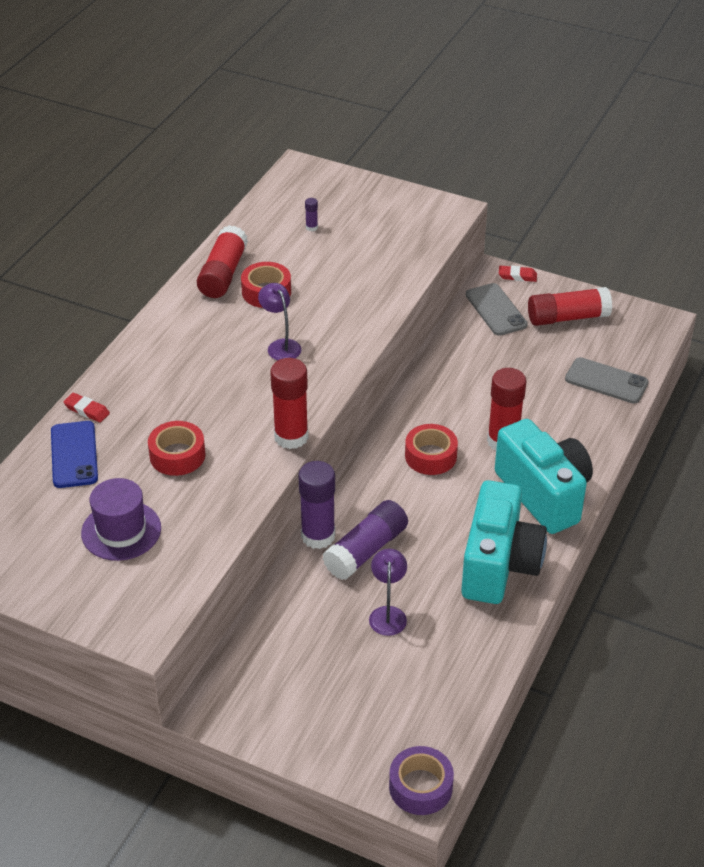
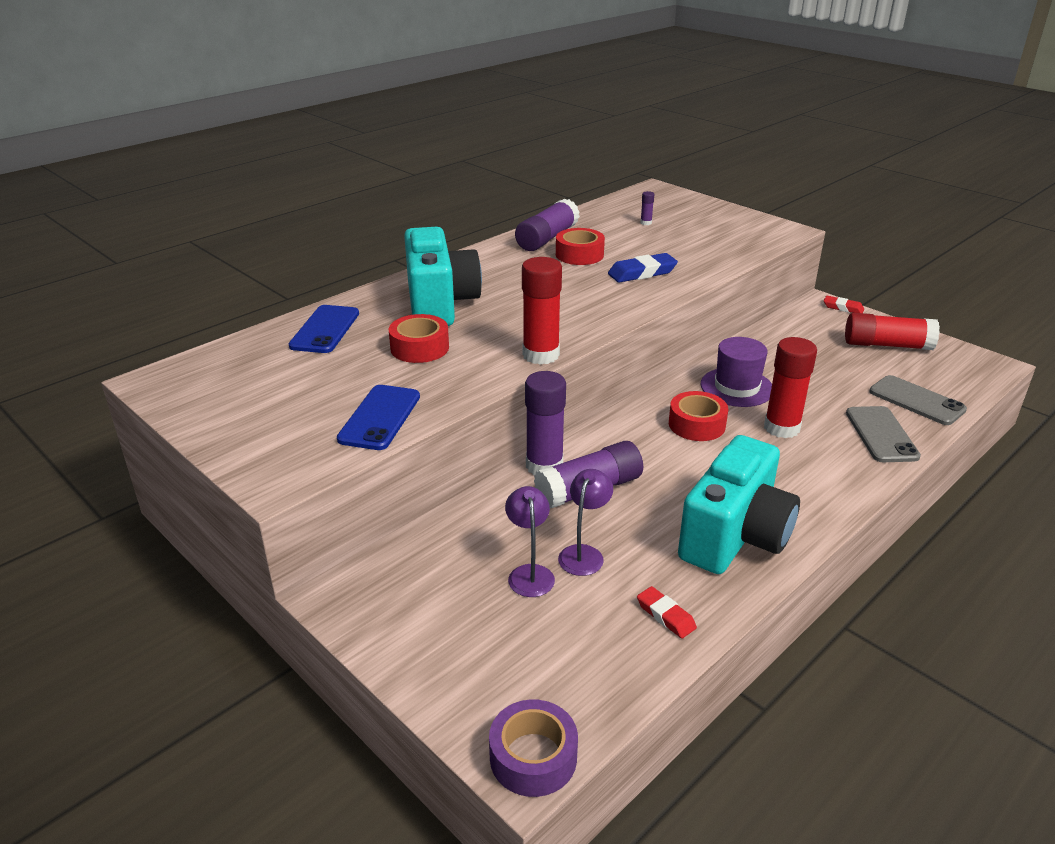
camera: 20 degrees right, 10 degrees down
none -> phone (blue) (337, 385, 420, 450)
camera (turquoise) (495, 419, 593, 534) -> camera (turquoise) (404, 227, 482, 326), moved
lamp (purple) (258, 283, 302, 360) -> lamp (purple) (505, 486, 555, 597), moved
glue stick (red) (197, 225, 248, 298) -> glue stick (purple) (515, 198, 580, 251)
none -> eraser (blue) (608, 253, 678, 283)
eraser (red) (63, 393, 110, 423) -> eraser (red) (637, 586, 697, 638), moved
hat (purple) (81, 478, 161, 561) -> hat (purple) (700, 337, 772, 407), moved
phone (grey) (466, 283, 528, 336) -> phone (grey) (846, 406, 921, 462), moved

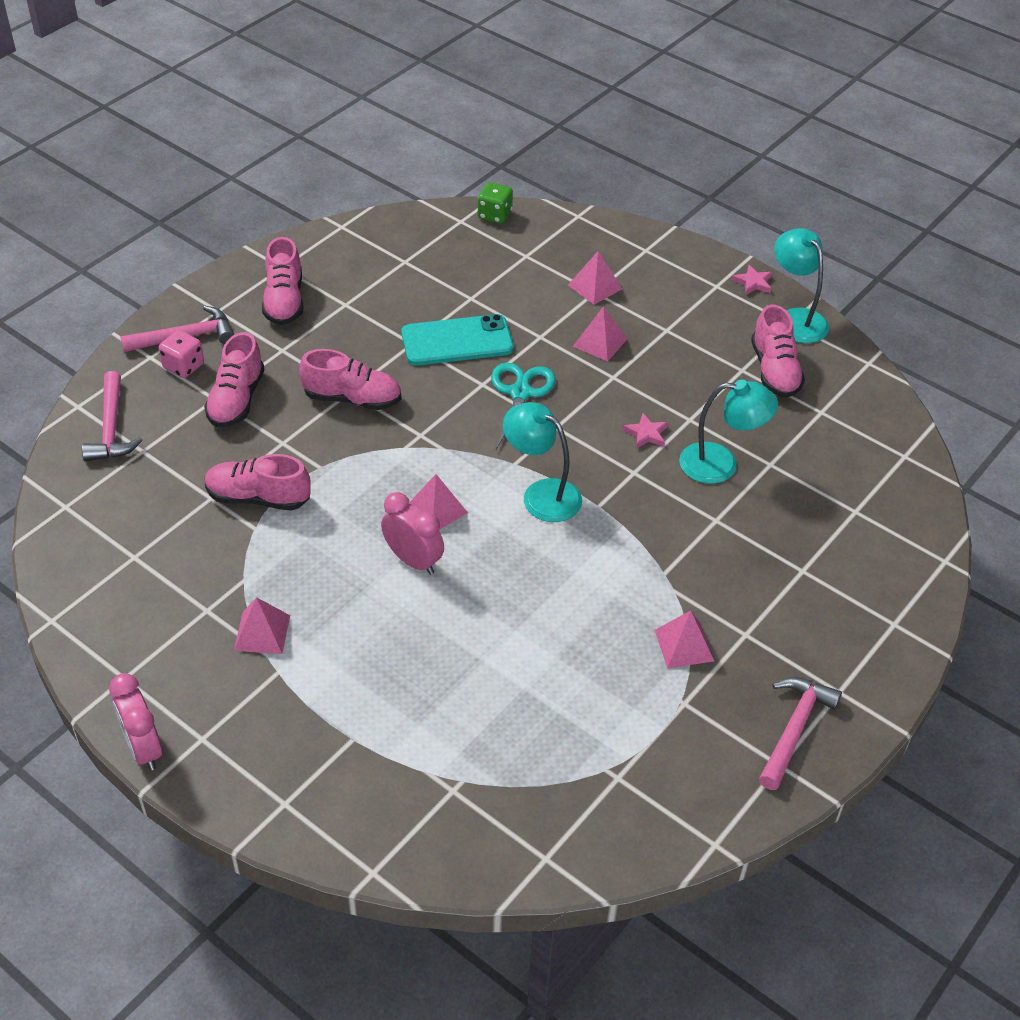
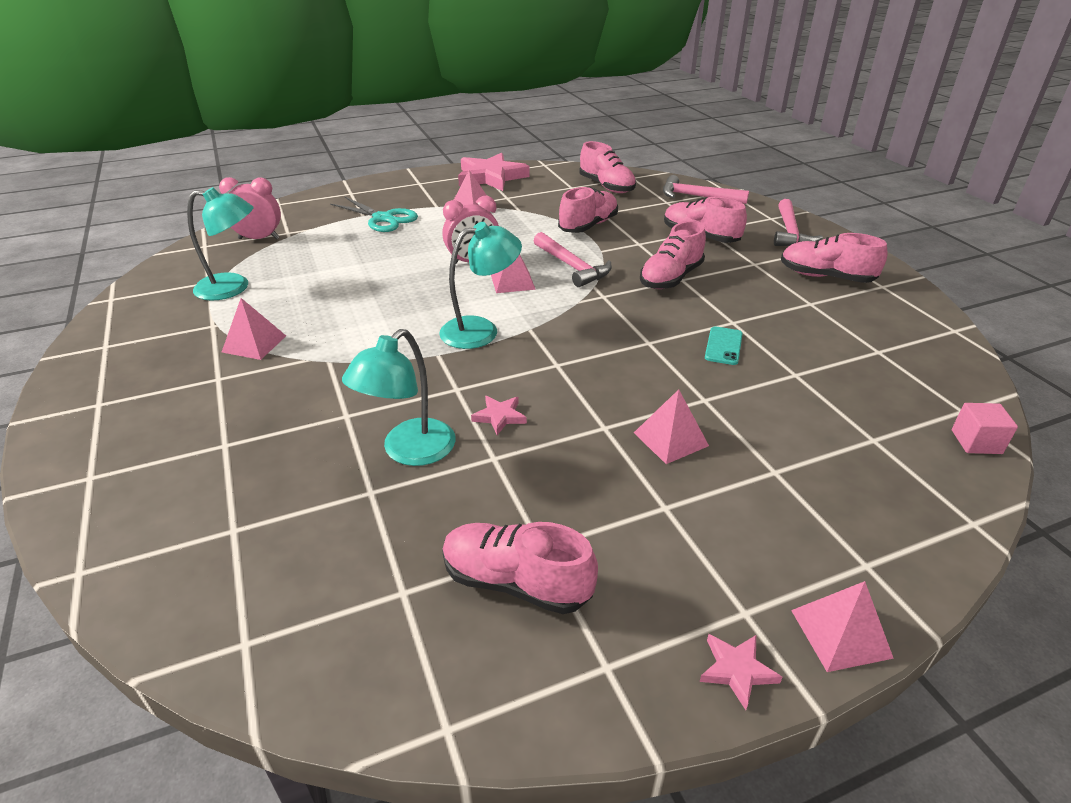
camera: 120 degrees right, 10 degrees down
lamp (turquoise) (774, 228, 829, 343) -> lamp (turquoise) (187, 187, 254, 301), moved
clock (pink) (109, 673, 162, 770) -> clock (pink) (219, 177, 281, 239), moved
scissors (turquoise) (491, 362, 556, 449) -> scissors (turquoise) (330, 197, 418, 232), moved
none -> star (pink) (458, 153, 530, 191)
hammer (pink) (759, 677, 842, 790) -> hammer (pink) (534, 232, 612, 287), moved
none -> shoe (pink) (580, 141, 636, 193)
phone (turquoise) (401, 314, 513, 365) -> phone (turquoise) (705, 326, 743, 365), x0.51
pyramid (pink) (568, 251, 622, 305) -> pyramid (pink) (791, 581, 894, 672), moved
dice (green) (478, 182, 513, 224) -> cube (pink) (952, 403, 1018, 454)
dice (pink) (159, 330, 204, 378) -> none

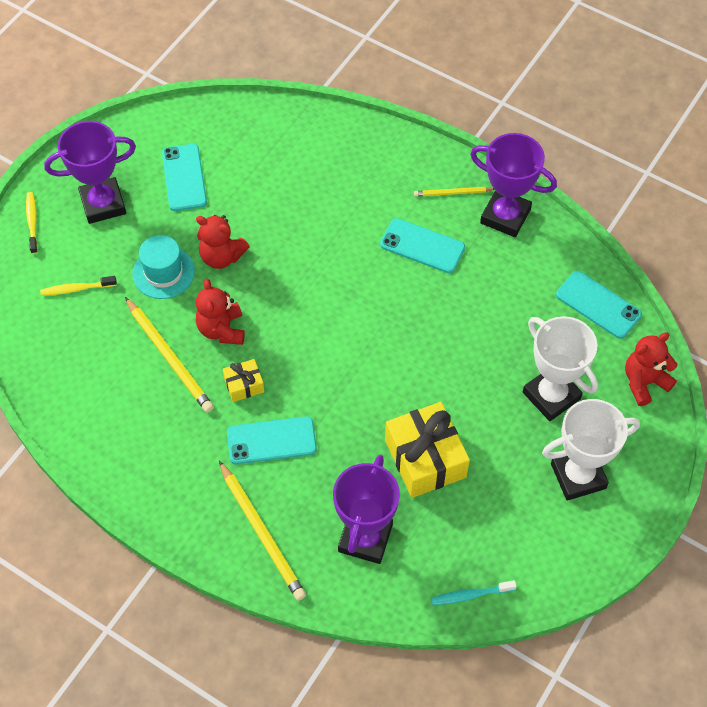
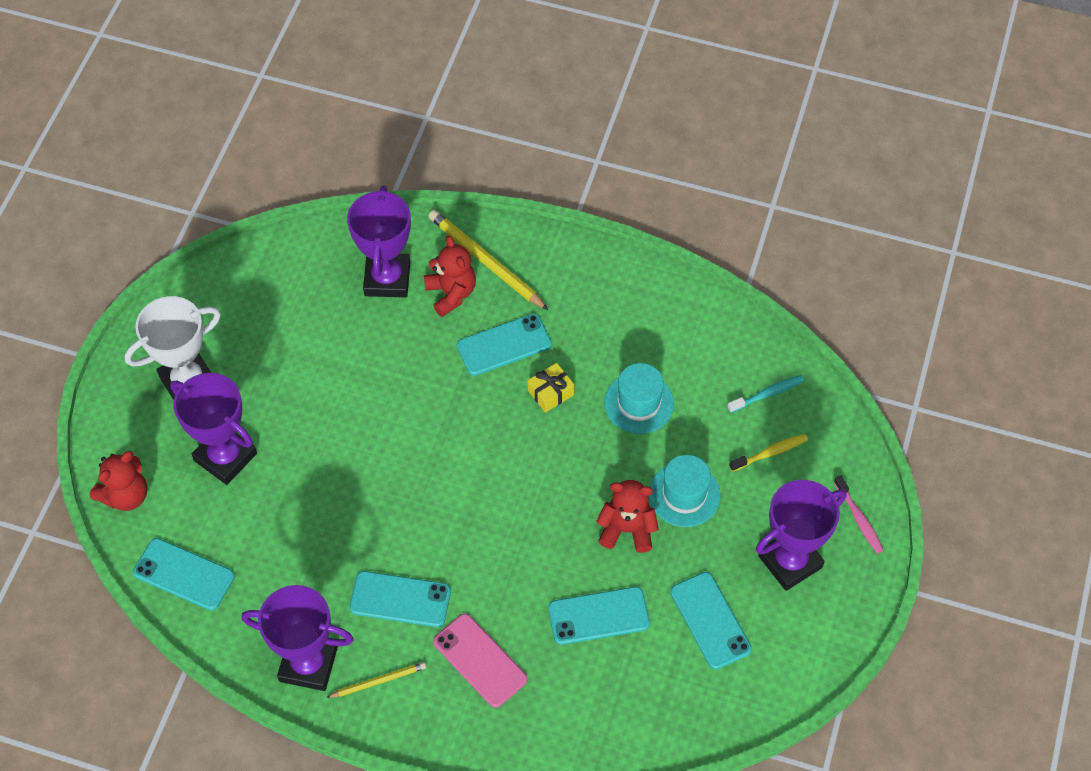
camera: 165 degrees right, 0 degrees up
trophy (white) (523, 316, 598, 421) -> trophy (purple) (170, 373, 257, 485)
teddy bear (red) (196, 279, 245, 345) -> teddy bear (red) (424, 236, 476, 317), moved
none -> phone (pink) (433, 614, 527, 708)
none -> phone (turquoise) (548, 587, 650, 645)
pencil (yellow) (125, 297, 214, 413) -> hat (turquoise) (604, 363, 674, 434)
toothbrush (turquoise) (431, 580, 517, 605) -> toothbrush (turquoise) (727, 375, 804, 413), moved
toothbrush (yellow) (26, 192, 38, 254) -> toothbrush (pink) (834, 475, 884, 554)
gift (yellow) (385, 402, 470, 498) -> none

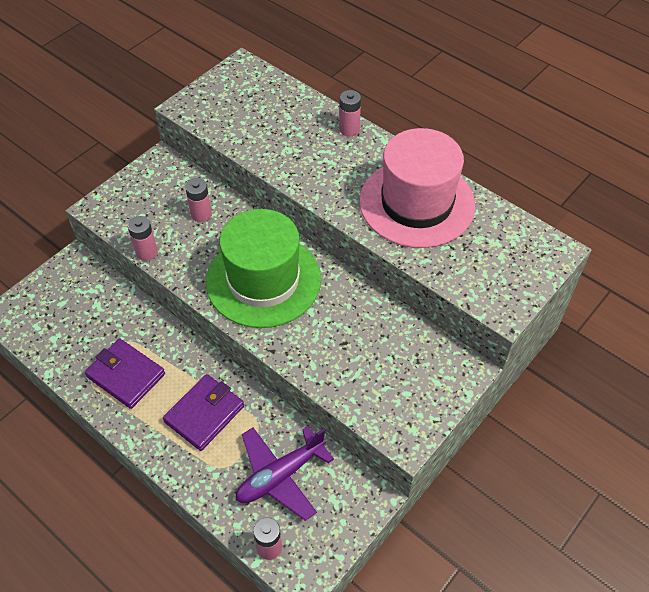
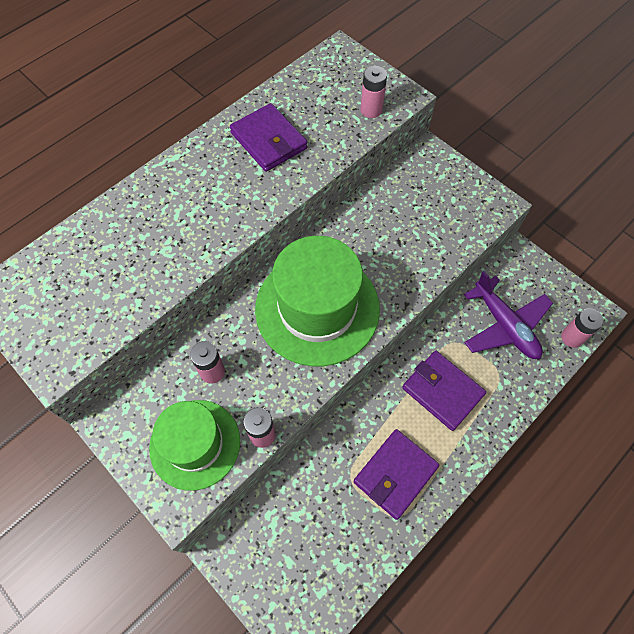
camera: 85 degrees left, 10 degrees up
none -> hat (green) (149, 400, 240, 491)
hat (pink) (359, 128, 475, 248) -> wallet (purple) (230, 103, 308, 172)
battery (pink) (339, 90, 361, 136) -> battery (pink) (360, 66, 387, 118), moved

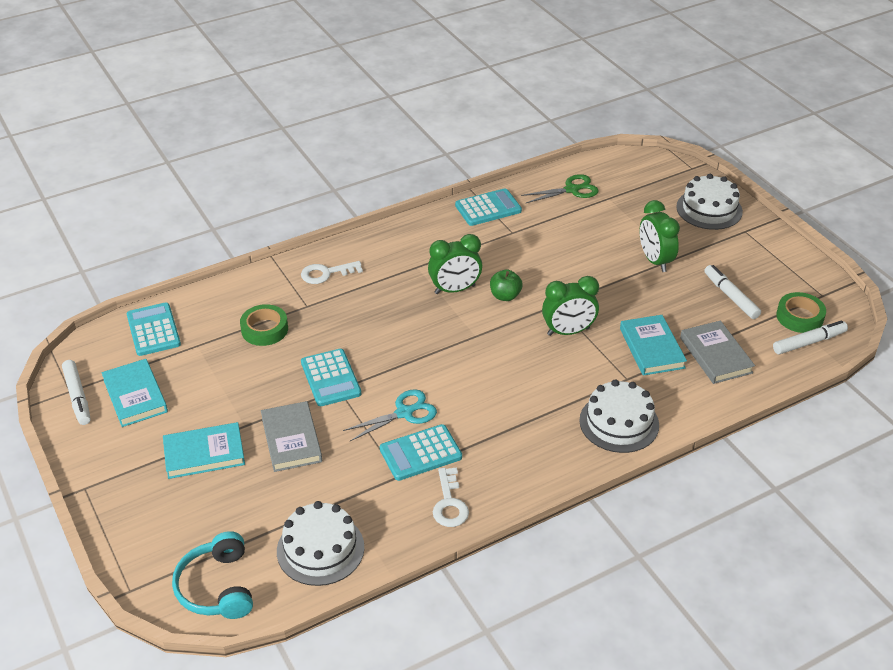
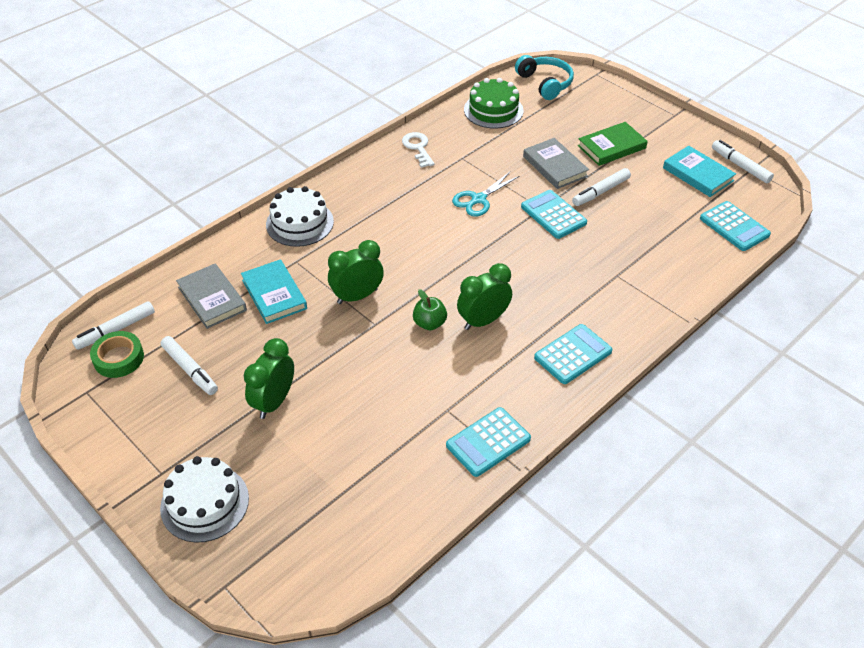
camera: 165 degrees right, 5 degrees up
clock (green) (639, 200, 680, 272) -> clock (green) (244, 338, 294, 419), 120 degrees counterclockwise
cake (white) (277, 501, 364, 586) -> cake (green) (464, 78, 523, 129)
calculator (turquoise) (380, 424, 462, 481) -> calculator (turquoise) (534, 324, 612, 384), moved
none -> marker (white) (572, 168, 631, 206)
book (turquoise) (163, 422, 245, 479) -> book (green) (577, 122, 648, 166)
tape (green) (240, 304, 288, 346) -> none
key (white) (301, 261, 363, 284) -> none
scissors (green) (521, 174, 599, 203) -> none

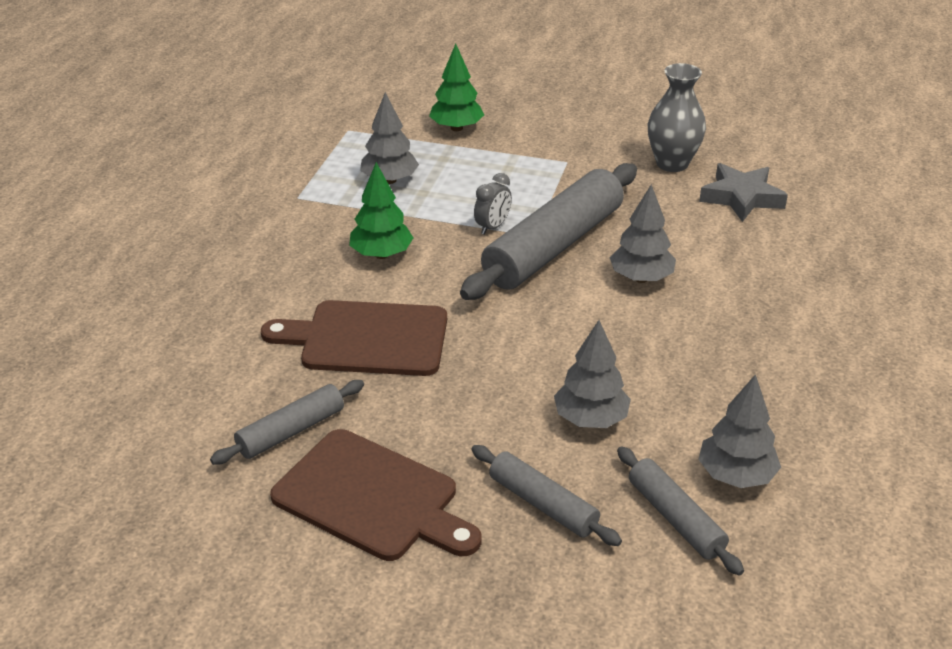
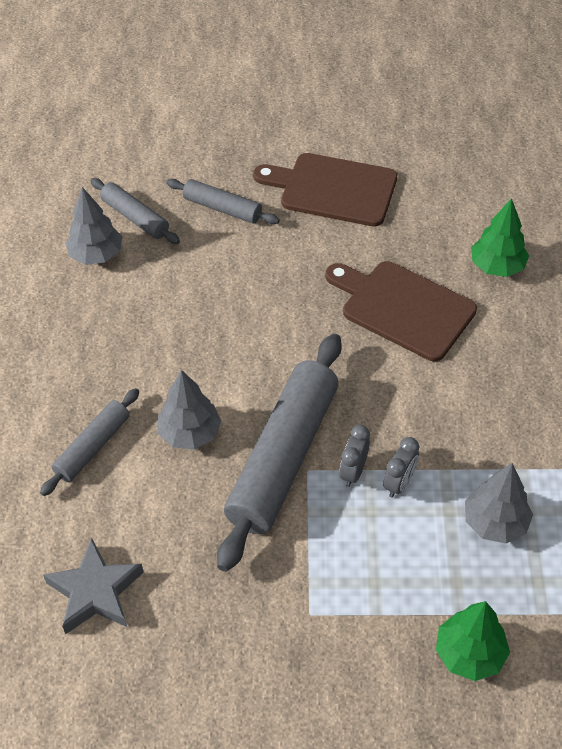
camera: 165 degrees right, 15 degrees up
rolling pin (grey) (210, 380, 364, 465) -> rolling pin (grey) (40, 388, 139, 496), moved
cutting board (brown) (261, 300, 447, 376) -> cutting board (brown) (325, 261, 477, 361), 135 degrees counterclockwise
none -> clock (grey) (383, 437, 419, 498)
tree (green) (349, 162, 413, 259) -> tree (green) (471, 198, 529, 277), moved
tree (grey) (554, 320, 631, 428) -> none
vase (grey) (648, 63, 706, 172) -> none

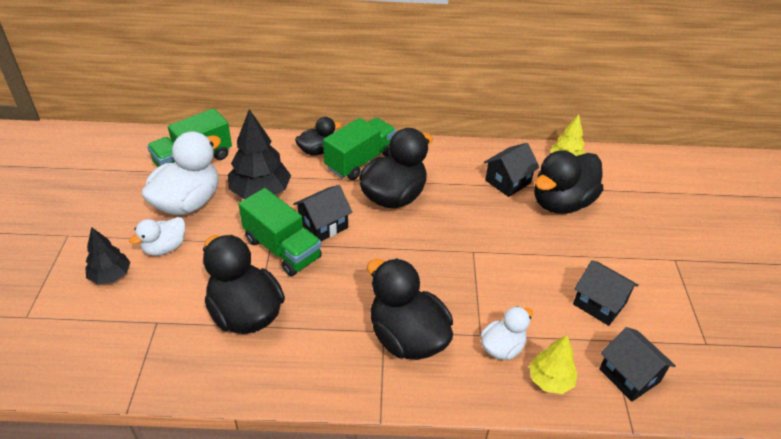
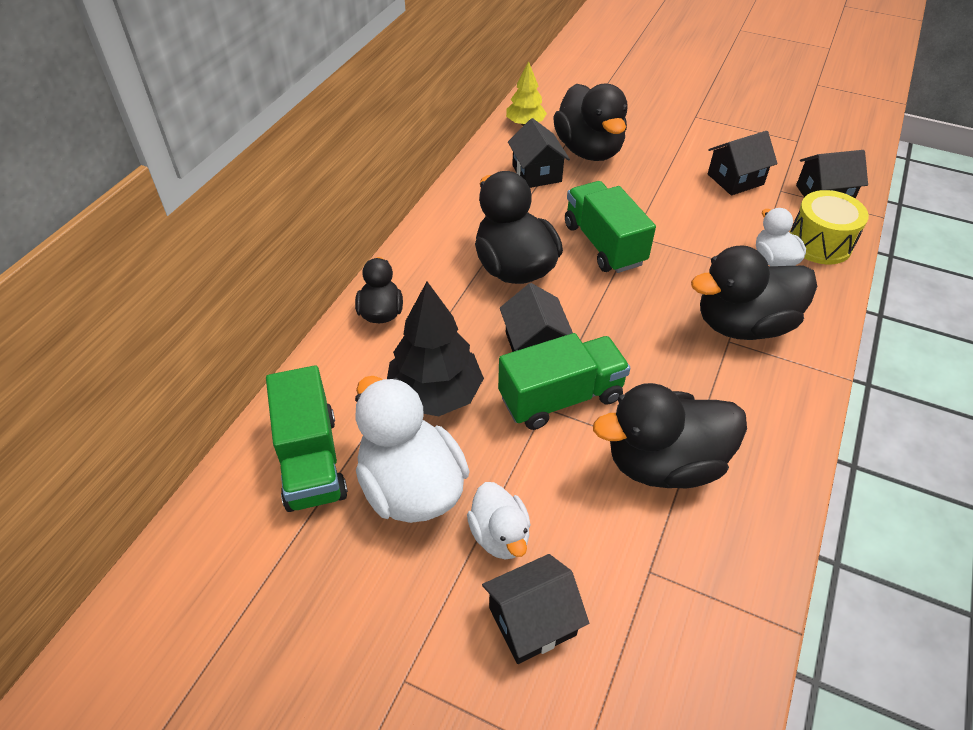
camera: 65 degrees left, 5 degrees up
tree (black) (85, 227, 131, 284) -> house (black) (482, 554, 589, 664)
truck (green) (323, 118, 396, 180) -> truck (green) (565, 181, 656, 273), moved
tree (yellow) (529, 335, 577, 394) -> drum (yellow) (790, 190, 869, 264)

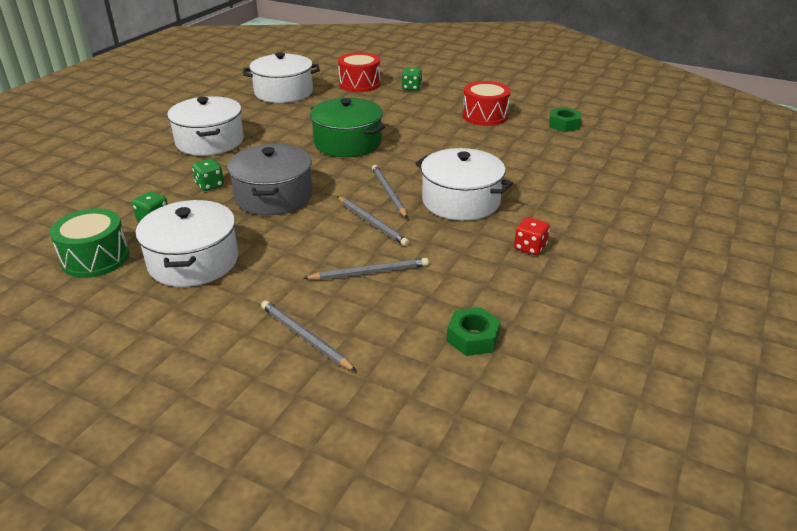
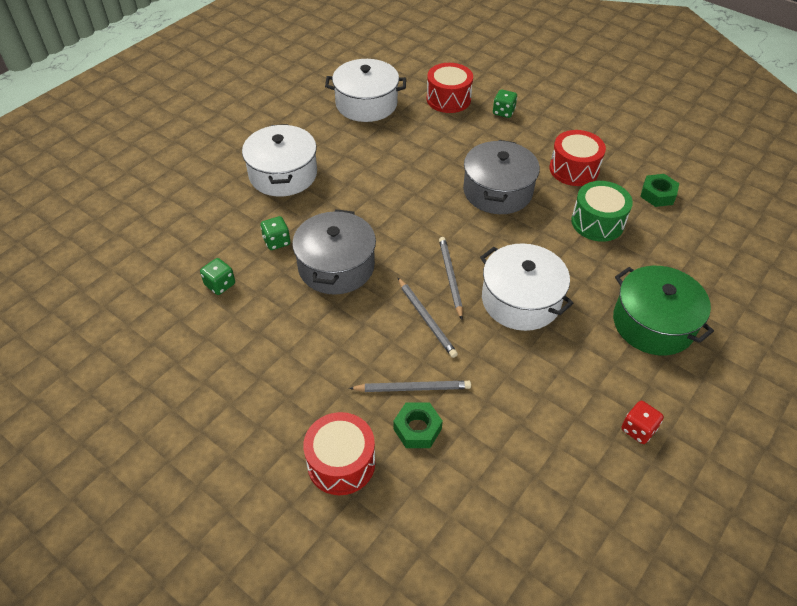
camera: 10 degrees right, 15 degrees up
pencil (grey) (261, 300, 357, 372) -> drum (red) (303, 412, 375, 495)
nut (green) (446, 307, 501, 356) -> nut (green) (393, 402, 443, 448), moved
none -> pot (grey) (463, 140, 540, 214)
drum (green) (50, 208, 129, 278) -> drum (green) (571, 181, 633, 242), moved
pot (green) (310, 98, 385, 157) -> pot (green) (613, 266, 714, 356), moved
dice (red) (514, 217, 550, 255) -> dice (red) (621, 401, 664, 444), moved
pot (white) (136, 200, 238, 287) -> none

